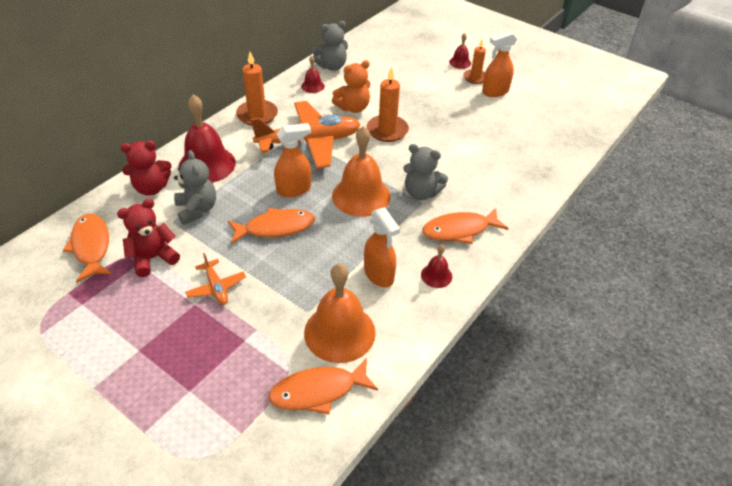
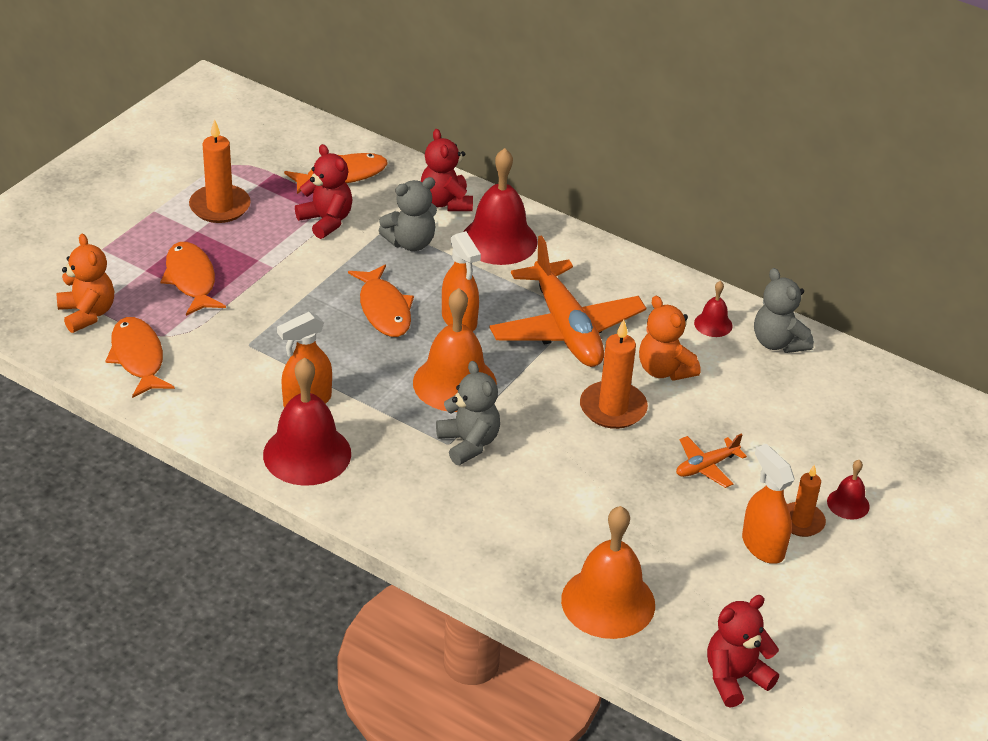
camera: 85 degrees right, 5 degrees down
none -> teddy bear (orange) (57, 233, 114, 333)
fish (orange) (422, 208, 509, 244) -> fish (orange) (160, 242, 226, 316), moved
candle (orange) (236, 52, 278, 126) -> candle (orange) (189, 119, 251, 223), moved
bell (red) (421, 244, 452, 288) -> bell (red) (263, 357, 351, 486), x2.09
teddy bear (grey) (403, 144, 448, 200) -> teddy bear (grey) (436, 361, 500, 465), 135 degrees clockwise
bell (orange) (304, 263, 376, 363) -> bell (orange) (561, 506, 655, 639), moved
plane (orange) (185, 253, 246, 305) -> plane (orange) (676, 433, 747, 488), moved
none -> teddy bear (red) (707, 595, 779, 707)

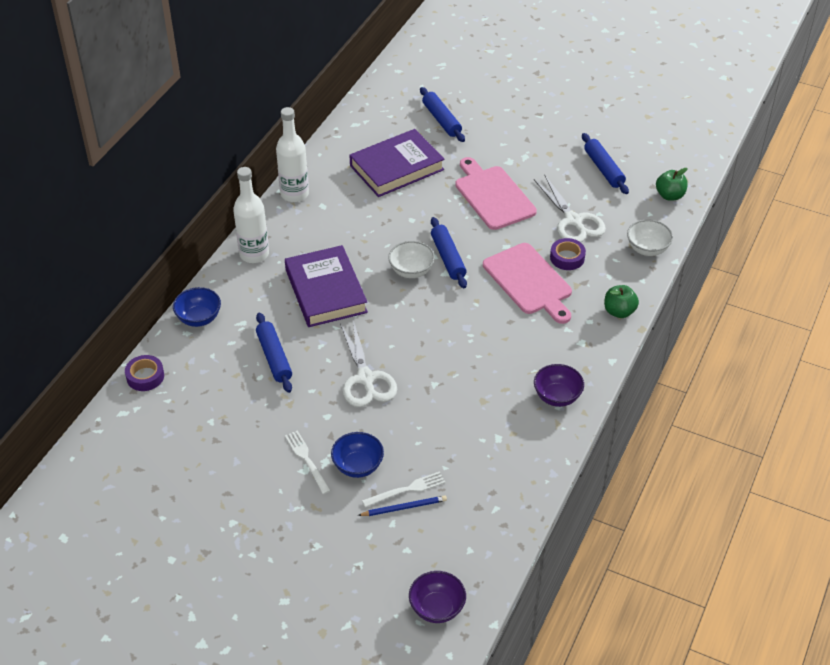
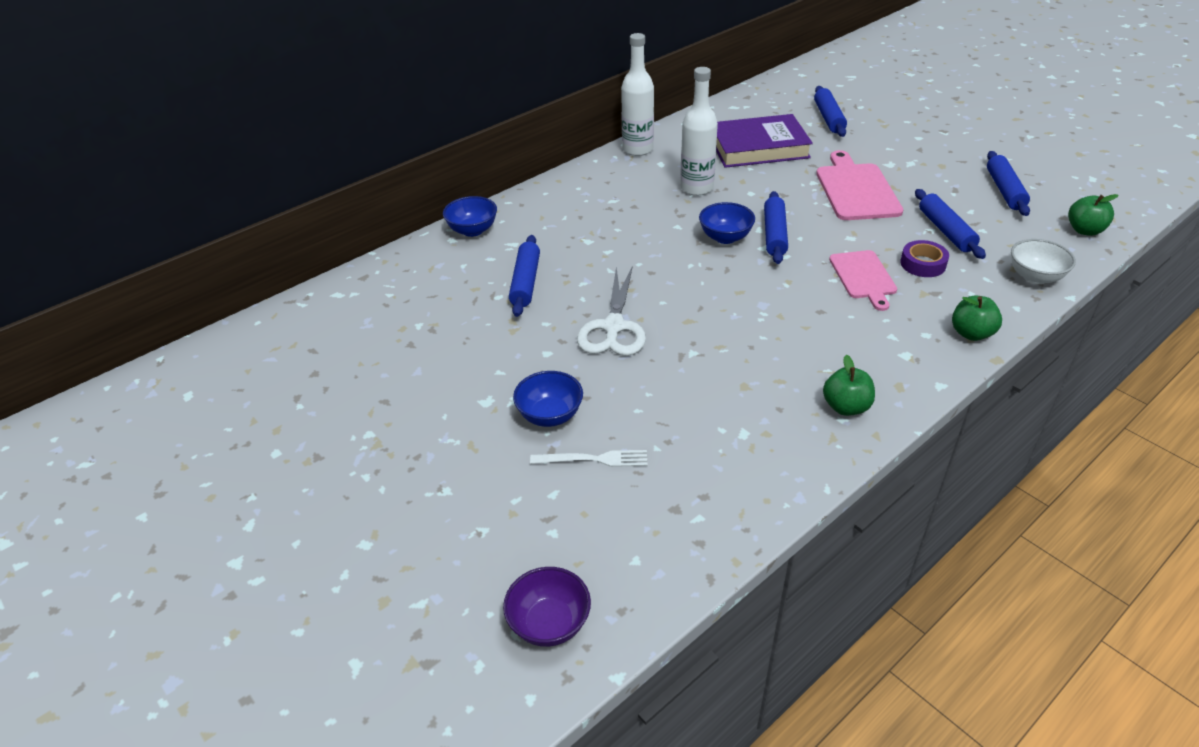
camera: 25 degrees right, 5 degrees down
bottle (white) (233, 167, 269, 263) -> bottle (white) (680, 67, 718, 196), moved
bowl (white) (388, 241, 435, 278) -> bowl (blue) (699, 202, 755, 244)
bowl (purple) (534, 364, 584, 407) -> apple (green) (823, 355, 875, 416)
cutting board (pink) (483, 243, 572, 324) -> cutting board (pink) (829, 250, 897, 311), x0.66
scissors (white) (534, 174, 606, 242) -> rolling pin (blue) (915, 189, 986, 259)
tape (purple) (125, 355, 164, 391) -> none
book (purple) (285, 245, 368, 327) -> none
fork (white) (285, 430, 331, 494) -> none
pencil (blue) (358, 495, 447, 516) -> none

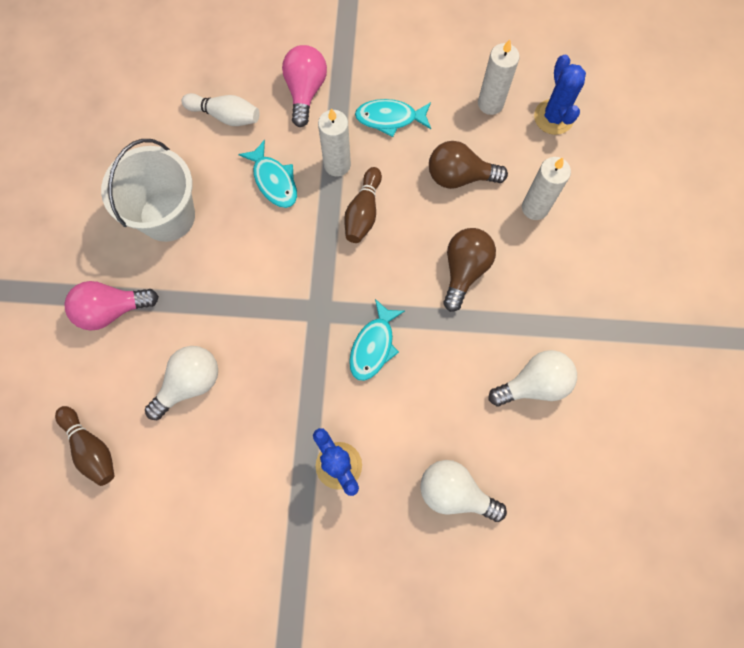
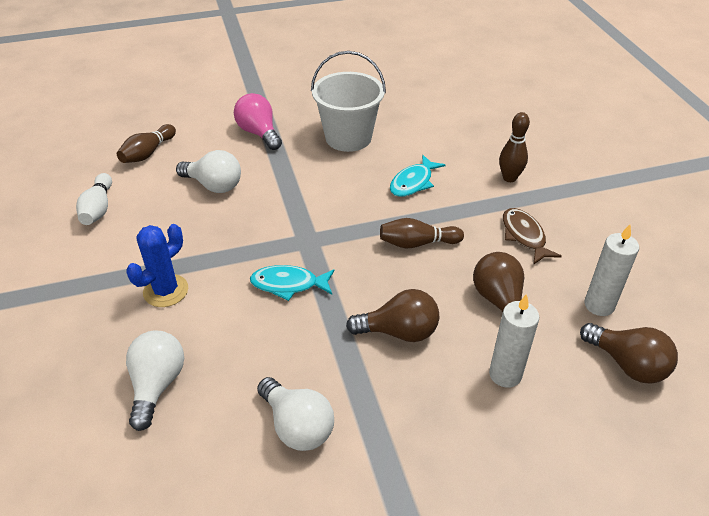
camera: 70 degrees right, 30 degrees down
bowling pin (white) (181, 93, 260, 126) -> bowling pin (white) (76, 173, 112, 225), moved
light bulb (pink) (282, 45, 327, 127) -> bowling pin (brown) (499, 112, 530, 182)
fish (turquoise) (355, 99, 431, 137) -> fish (brown) (503, 208, 562, 265)
cactus (blue) (534, 54, 586, 135) -> light bulb (brown) (580, 323, 678, 384)
candle (white) (318, 108, 351, 177) -> none

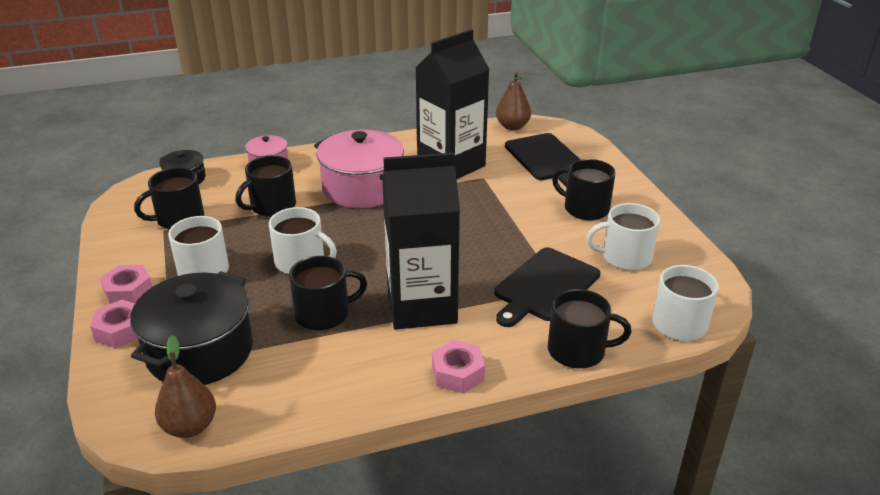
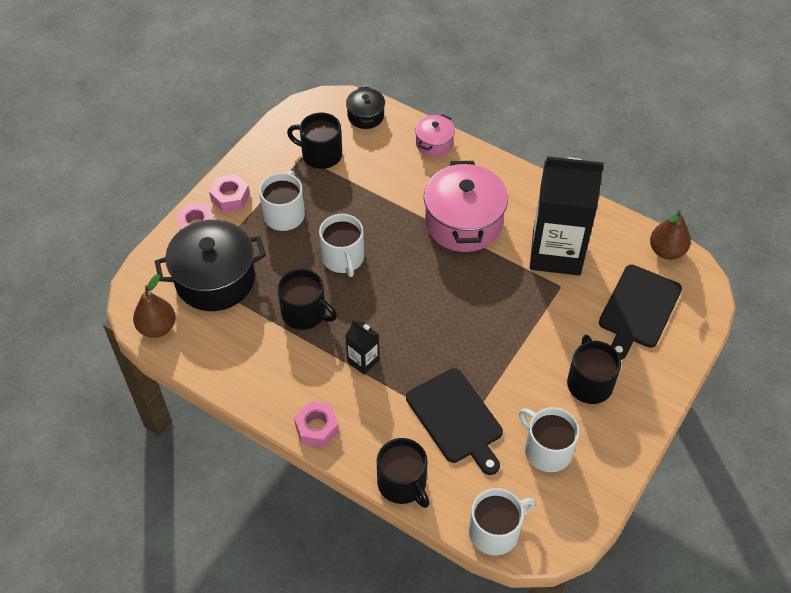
camera: 50 degrees right, 20 degrees up
carton (black) (382, 152, 460, 330) -> carton (black) (345, 320, 379, 375), x0.43
cutting board (black) (494, 247, 600, 327) -> cutting board (black) (406, 368, 503, 475), 120 degrees counterclockwise
mug (black) (235, 156, 296, 217) -> none

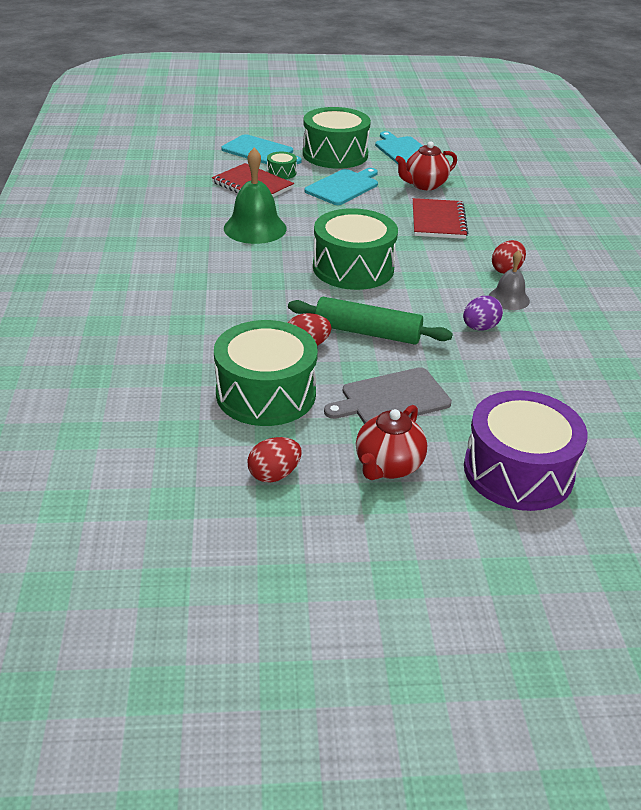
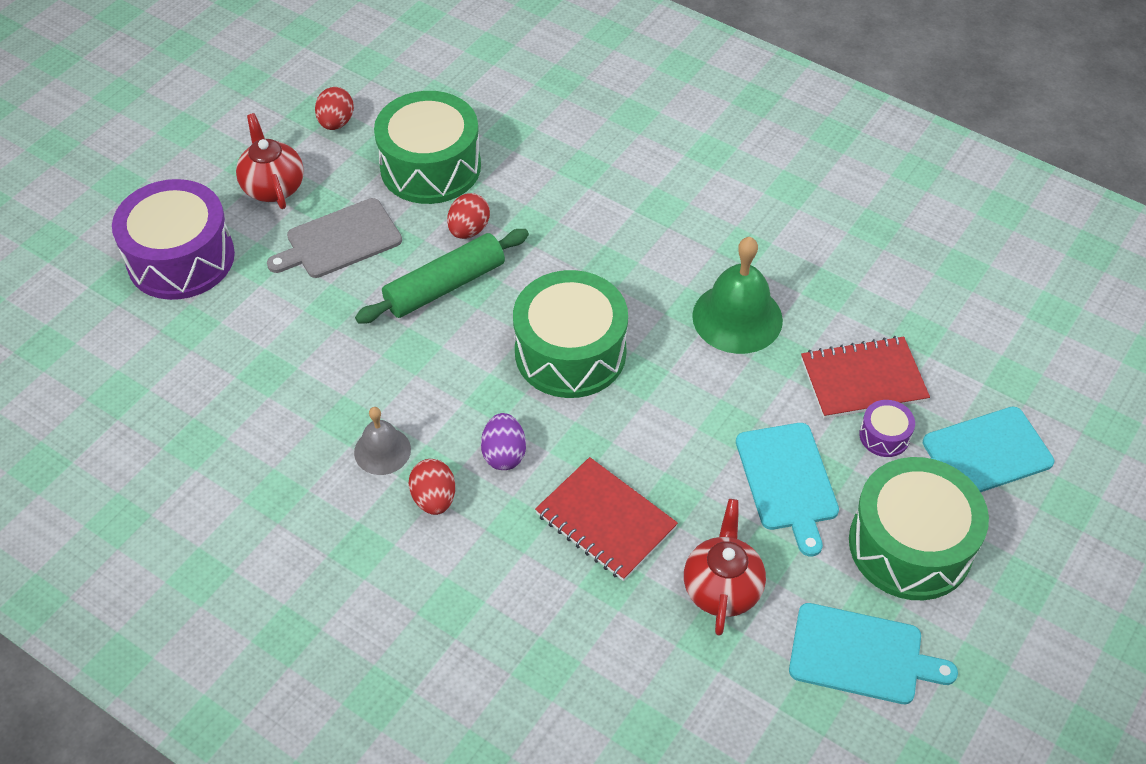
camera: 130 degrees right, 15 degrees up
cutting board (grey) (324, 367, 452, 424) -> cutting board (grey) (267, 198, 402, 278), 135 degrees counterclockwise
egg (purple) (463, 296, 503, 331) -> egg (purple) (481, 413, 526, 470), moved
drum (green) (267, 152, 297, 179) -> drum (purple) (859, 400, 915, 457)

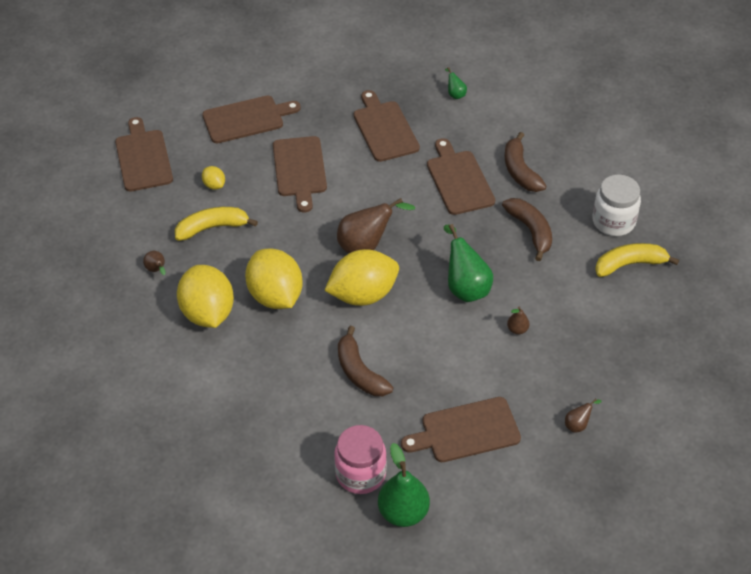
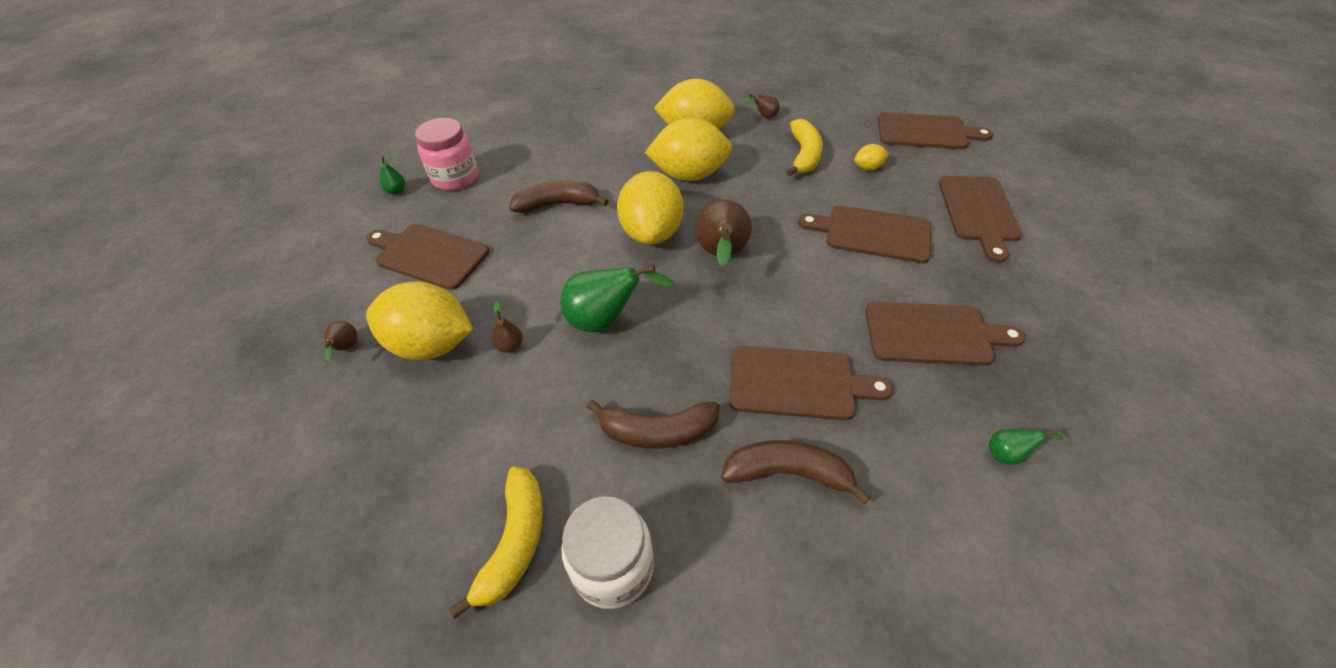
camera: 115 degrees right, 0 degrees up
cutting board (brown) (401, 397, 521, 462) -> cutting board (brown) (366, 224, 489, 290), 75 degrees counterclockwise
none -> lemon (yellow) (366, 281, 473, 360)
pear (green) (378, 443, 430, 527) -> pear (green) (380, 156, 405, 194), x0.47

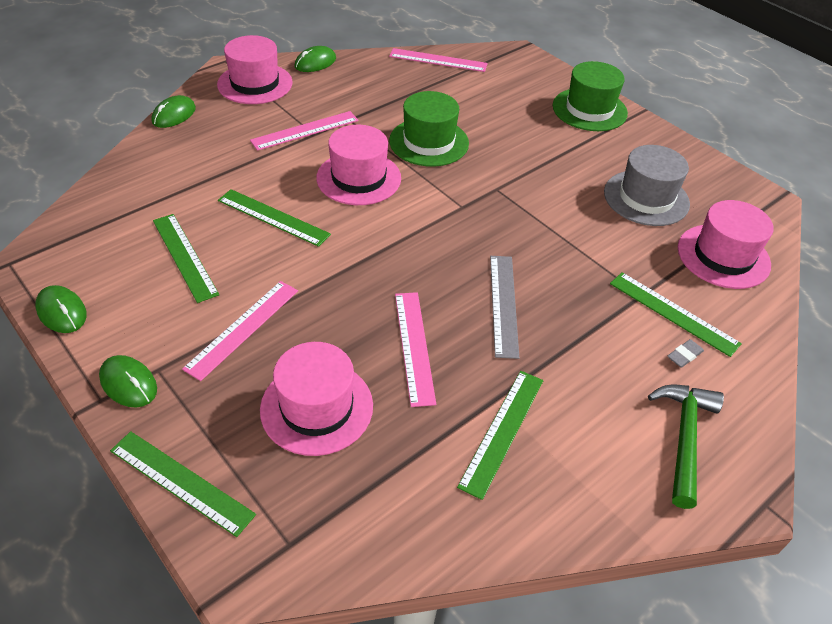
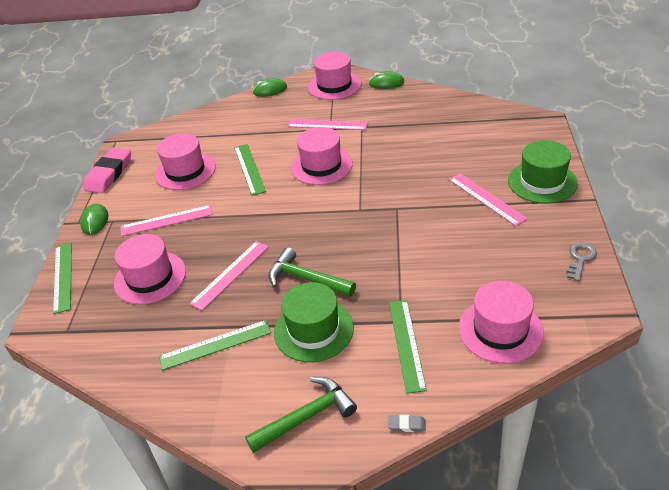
camera: 50 degrees right, 5 degrees down
mouse (green) (35, 285, 87, 333) -> eraser (pink) (83, 147, 131, 193)
ruler (green) (153, 214, 219, 303) -> hat (pink) (155, 133, 216, 190)
ruler (grey) (490, 256, 519, 359) -> hammer (green) (268, 247, 356, 297)
hat (green) (389, 91, 469, 167) -> hat (green) (274, 282, 354, 362), moved
eraser (grey) (668, 339, 704, 368) -> eraser (grey) (388, 415, 426, 432), moved
ruler (pink) (389, 48, 488, 72) -> ruler (pink) (449, 173, 528, 226), moved
none -> key (grey) (567, 242, 597, 281)
hat (grey) (604, 145, 690, 226) -> none

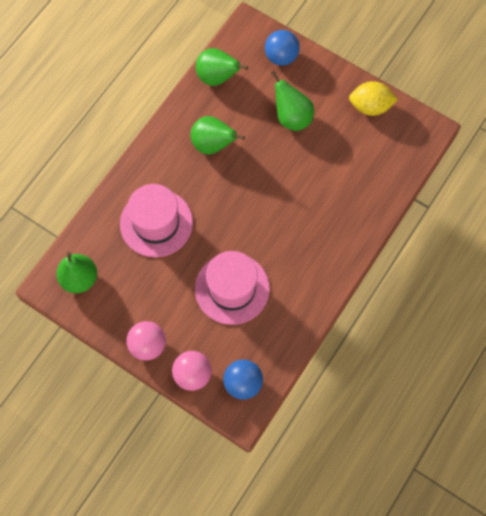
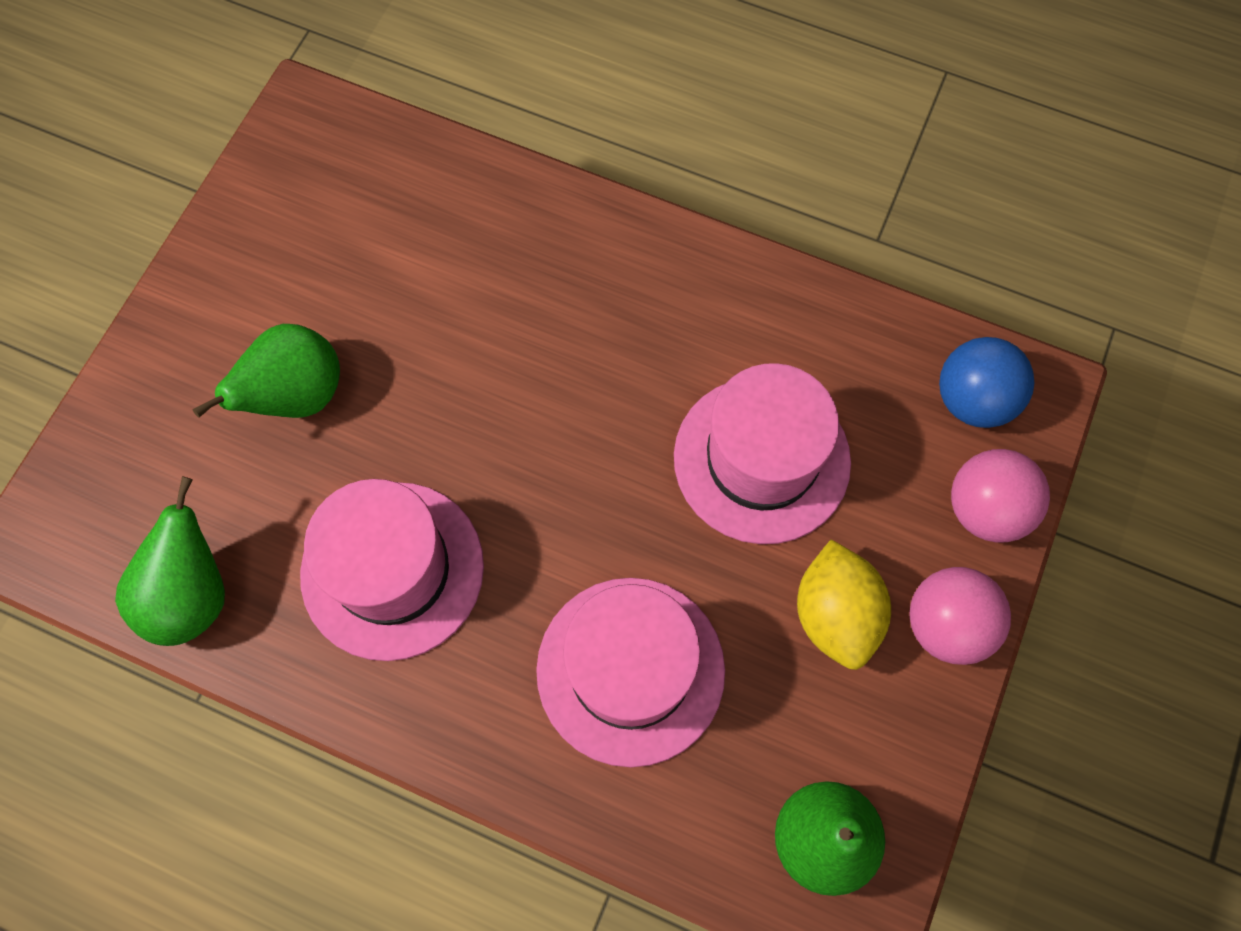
camera: 100 degrees left, 0 degrees up
pear (green) (190, 116, 245, 155) -> hat (pink) (300, 479, 484, 661)
lemon (yellow) (349, 81, 398, 116) -> lemon (yellow) (797, 540, 891, 670), moved
ball (blue) (265, 30, 300, 66) -> none

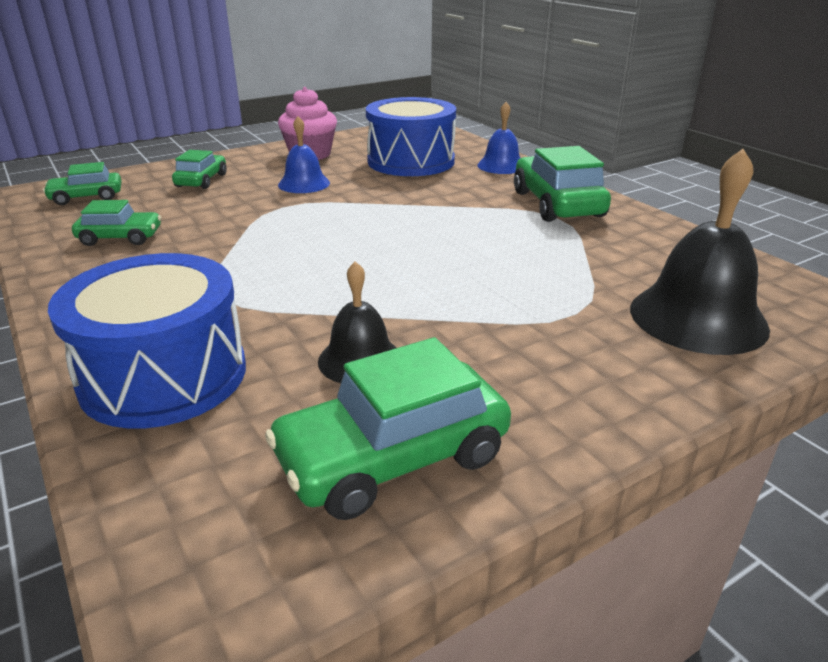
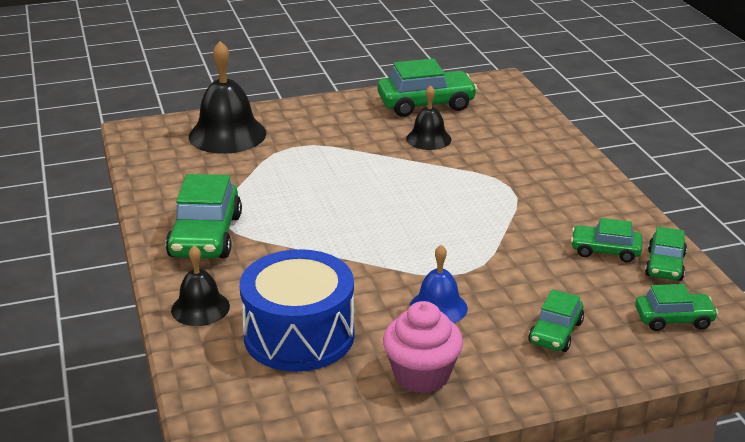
camera: 165 degrees left, 0 degrees up
bell (blue) (477, 102, 520, 174) -> bell (black) (171, 245, 230, 326)
none -> car (green) (645, 227, 687, 281)
drum (blue) (48, 253, 246, 429) -> none

